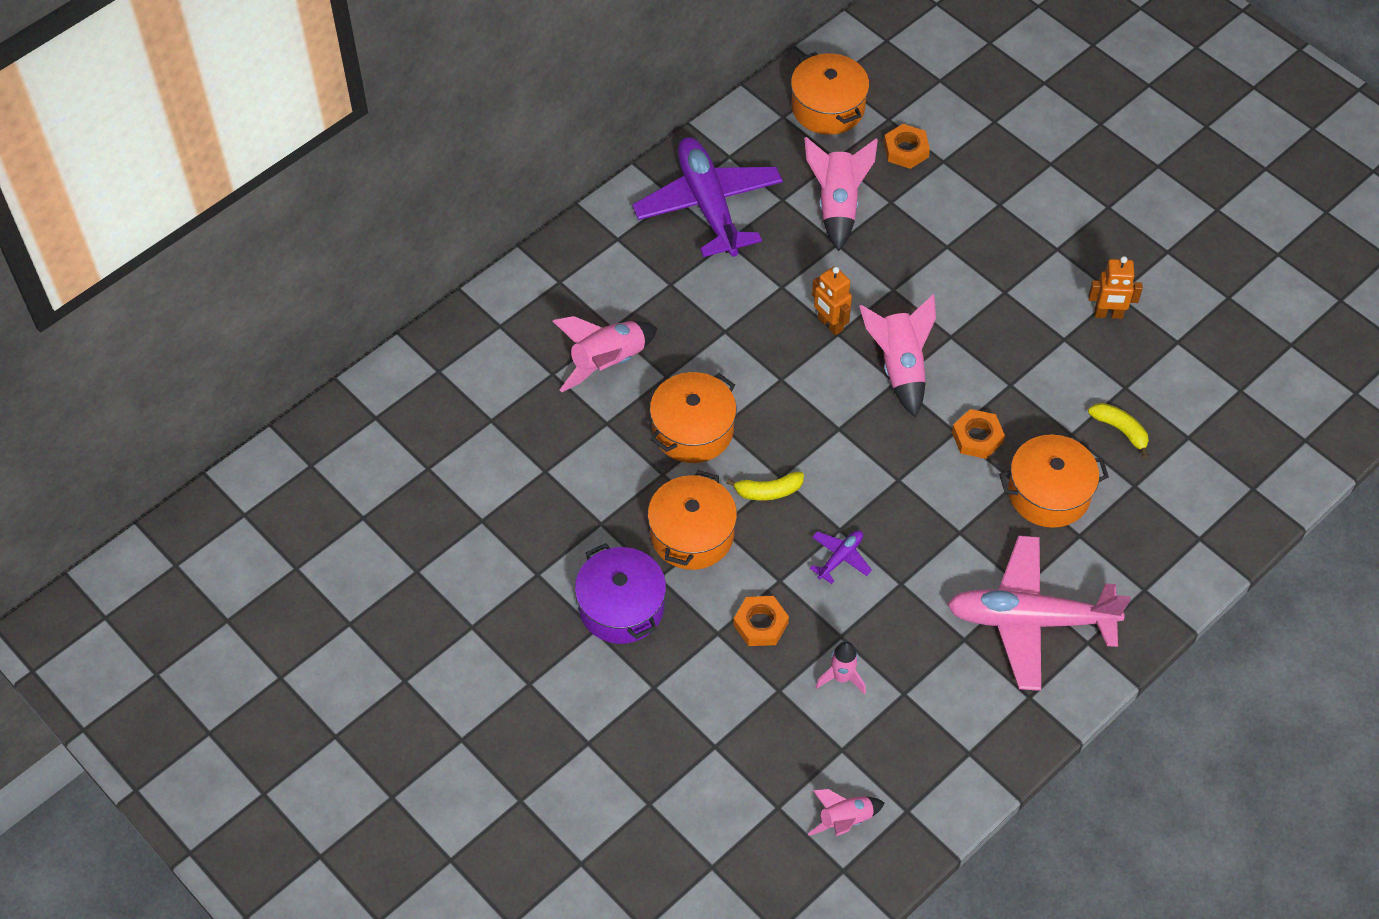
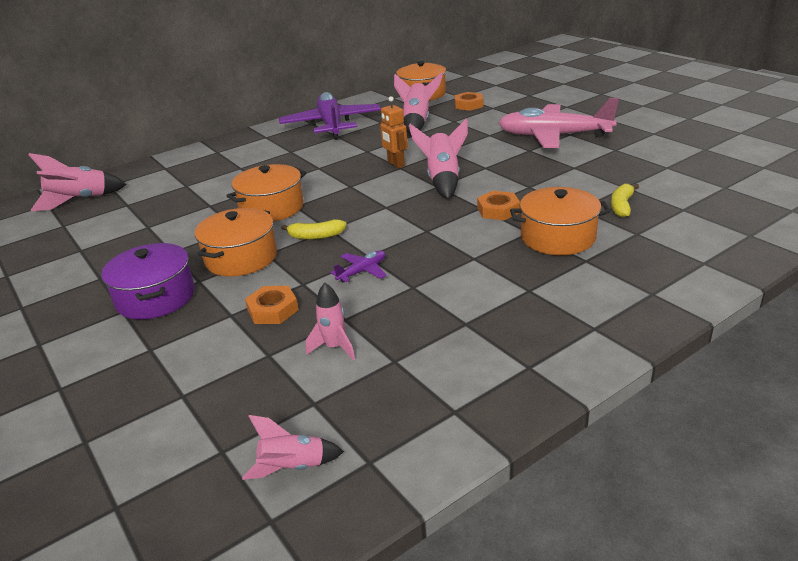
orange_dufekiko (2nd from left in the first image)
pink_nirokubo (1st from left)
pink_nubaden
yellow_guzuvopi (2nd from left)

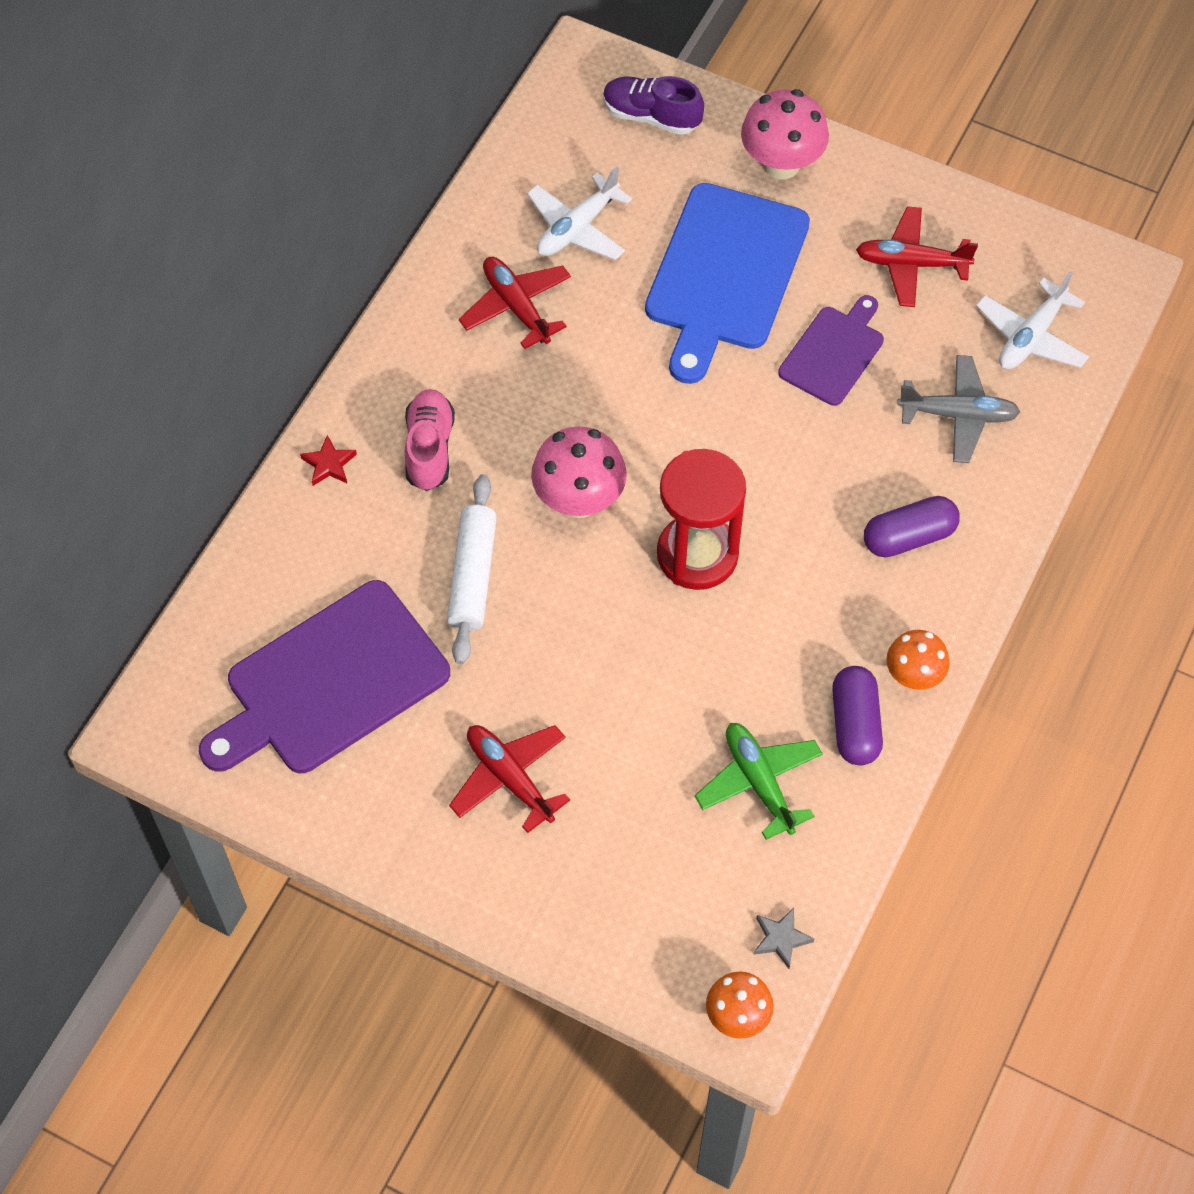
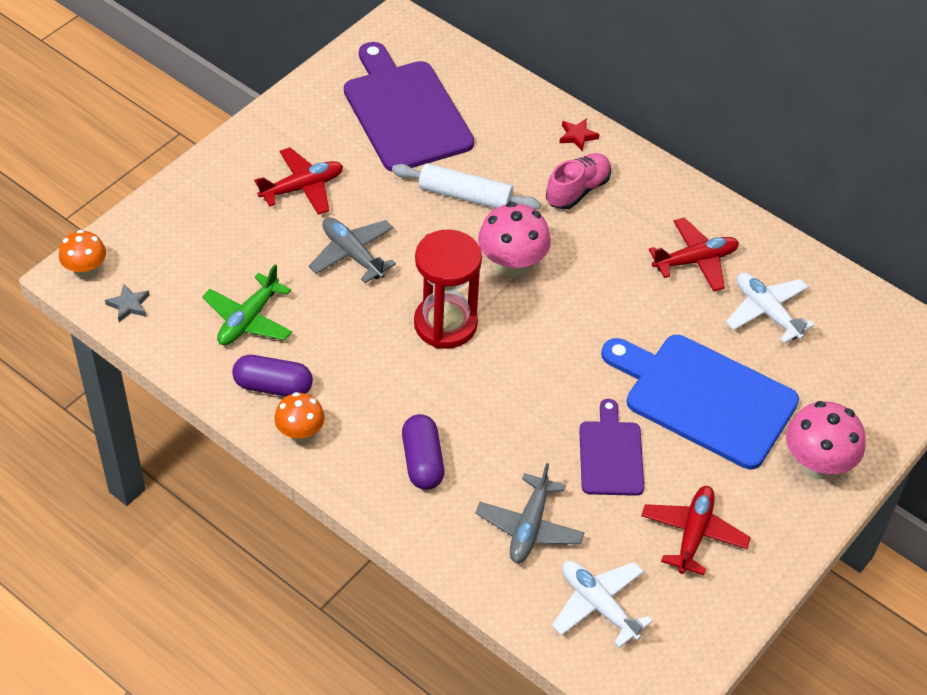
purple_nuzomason
grey_nubaden (1st from left)
pink_nuzomason
green_nubaden
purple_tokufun (2nd from left)

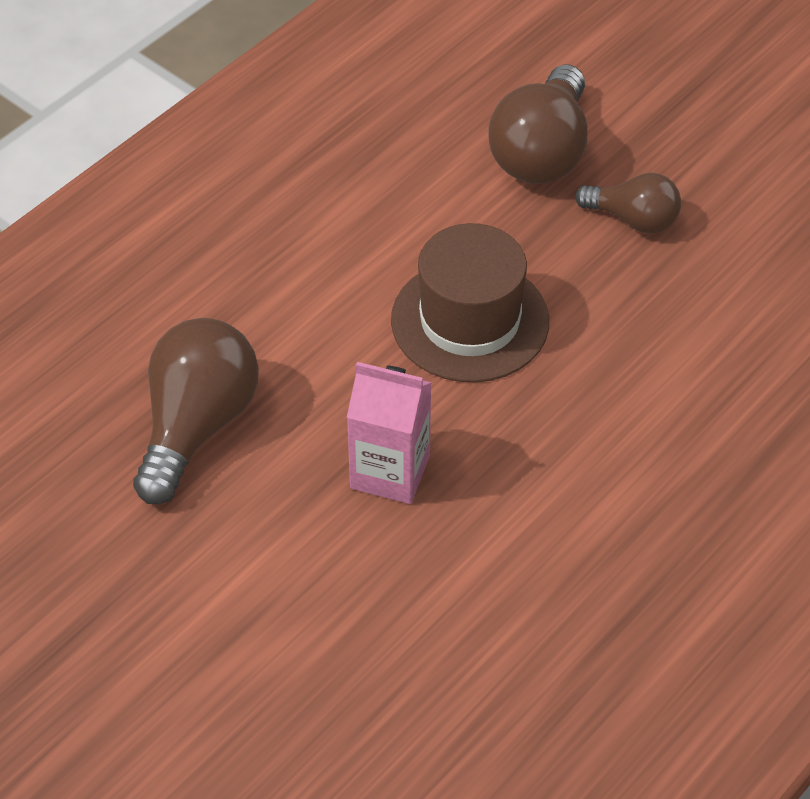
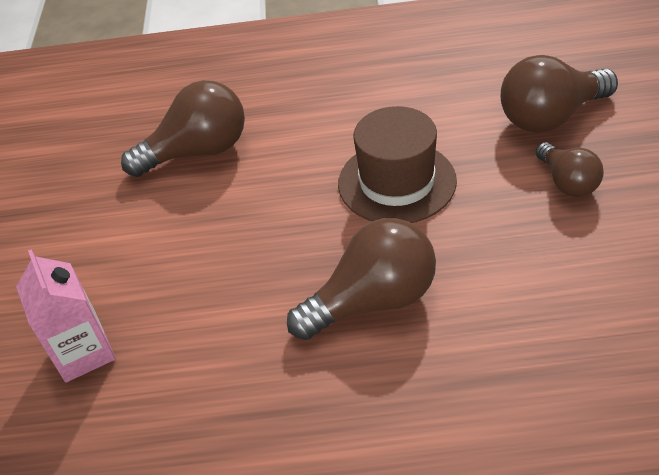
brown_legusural (2nd from left)
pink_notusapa

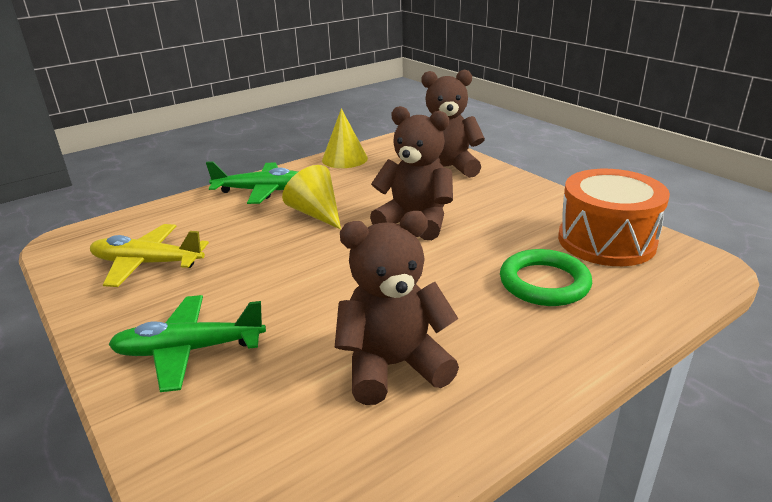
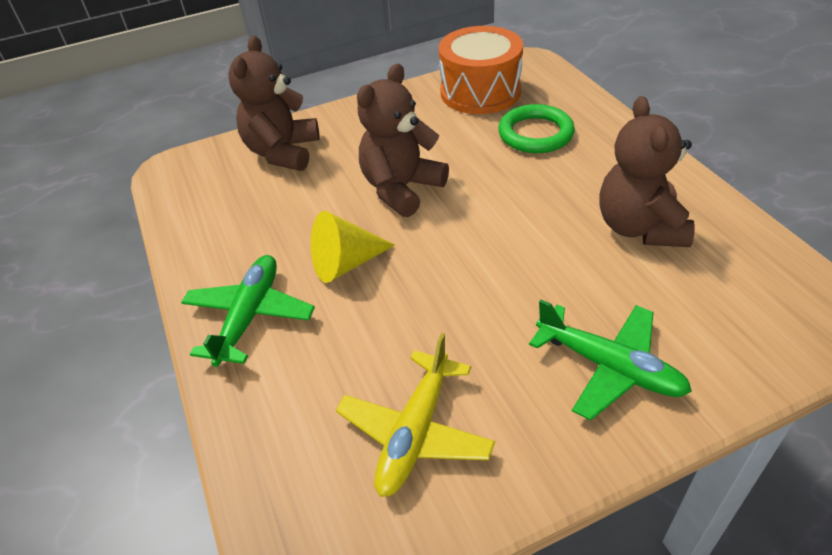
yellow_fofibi (2nd from left in the first image)
green_nubaden (2nd from left)

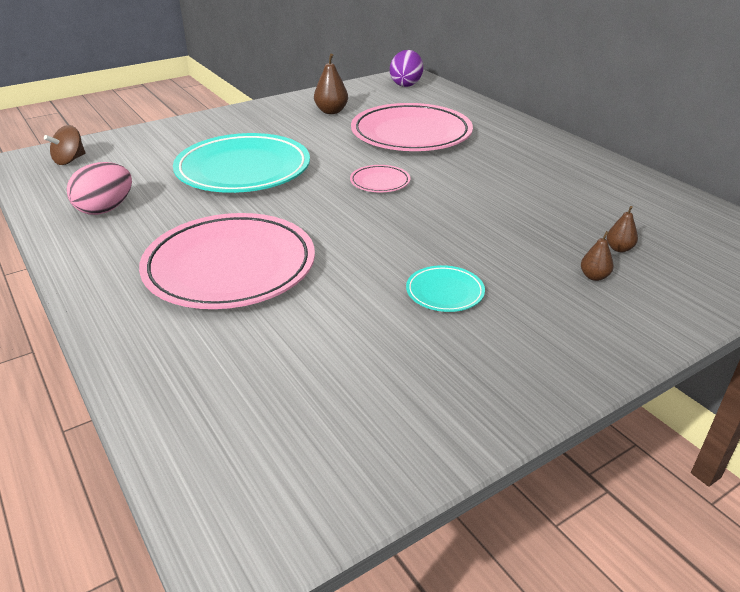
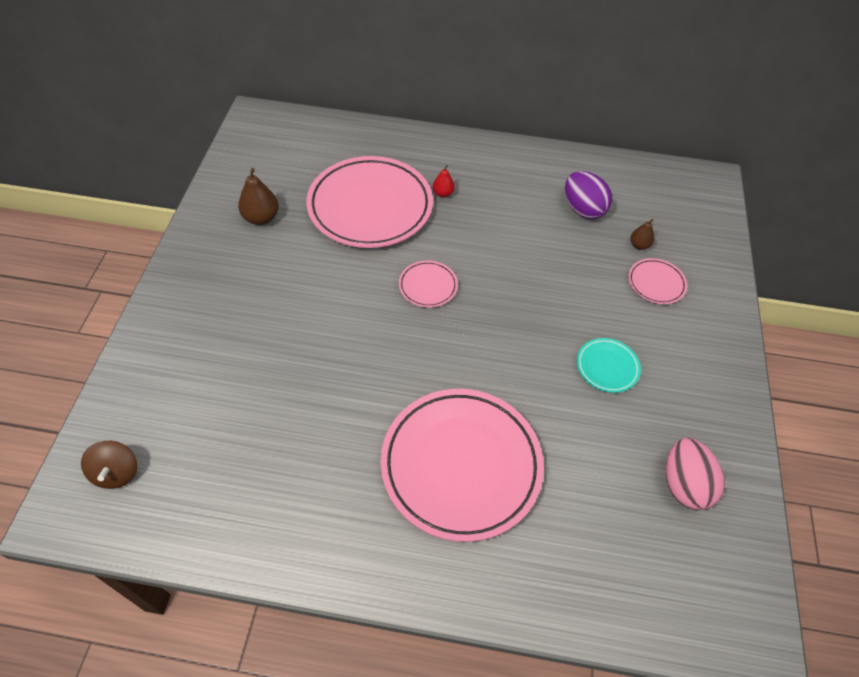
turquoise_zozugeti (1st from left in the first image)
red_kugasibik
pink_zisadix
purple_zisadix
pink_zozugeti (4th from left)

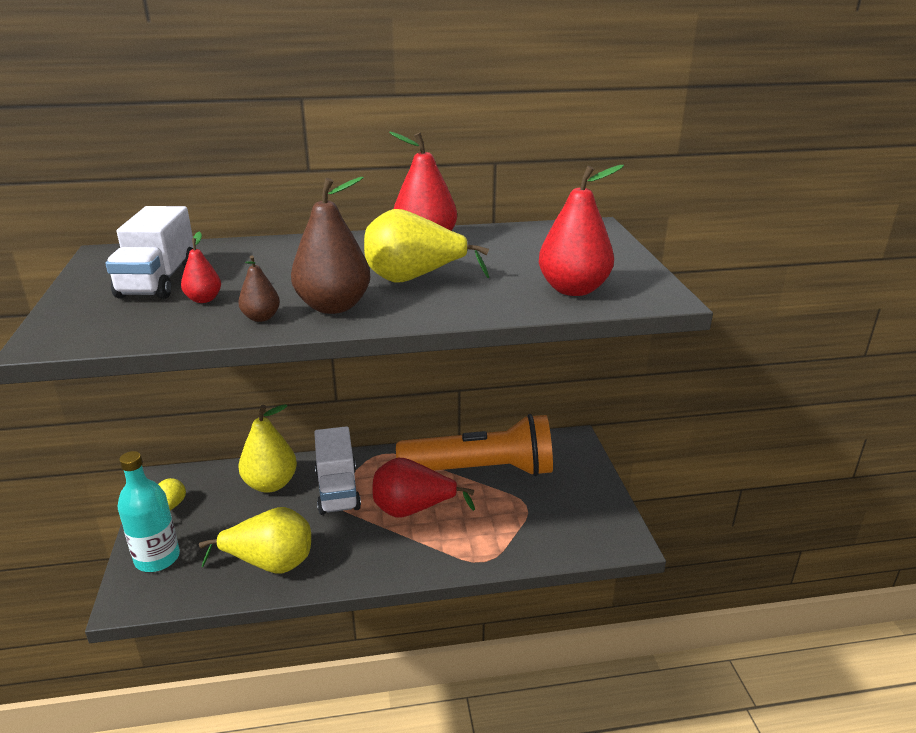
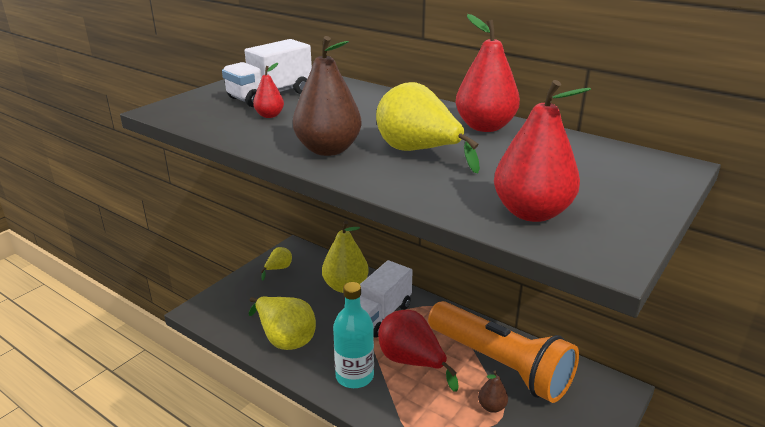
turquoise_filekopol
brown_kugasibik (2nd from left)

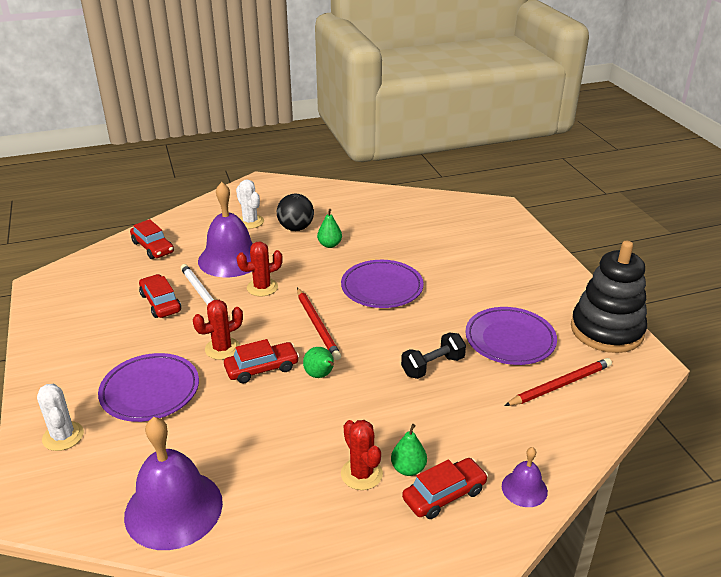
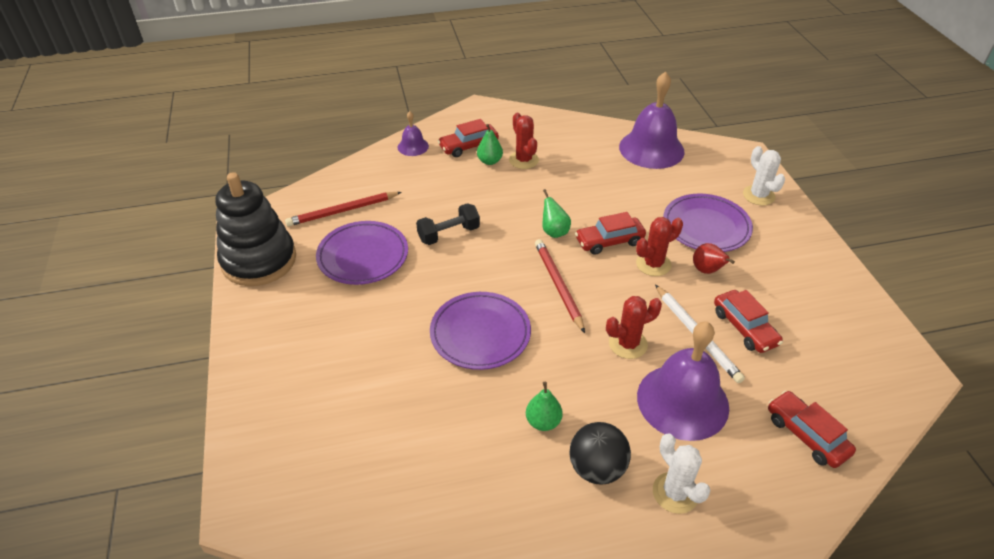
red_kugasibik

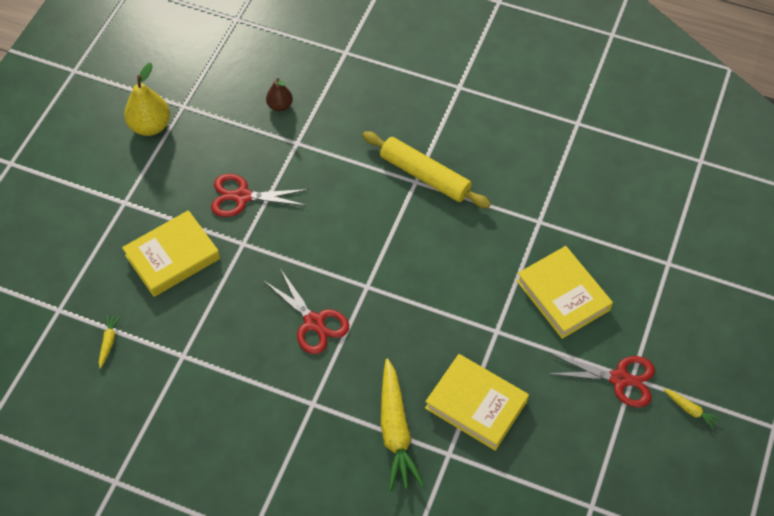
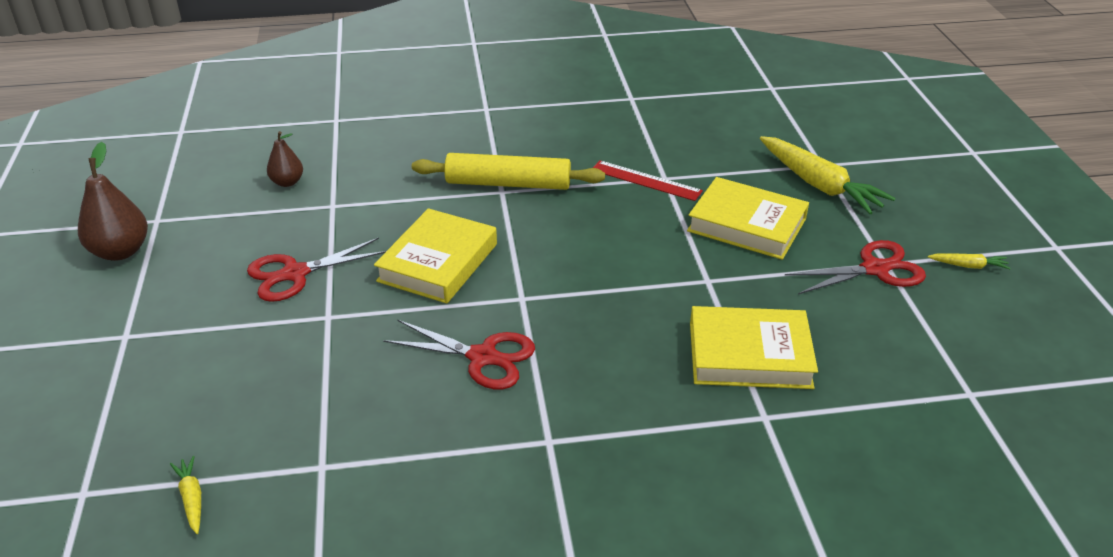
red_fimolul
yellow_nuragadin (1st from left)
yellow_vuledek (2nd from left)
brown_kugasibik (1st from left)

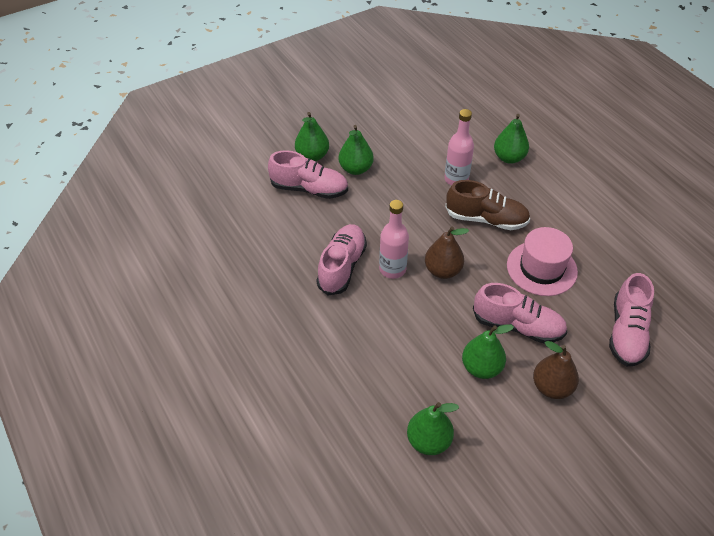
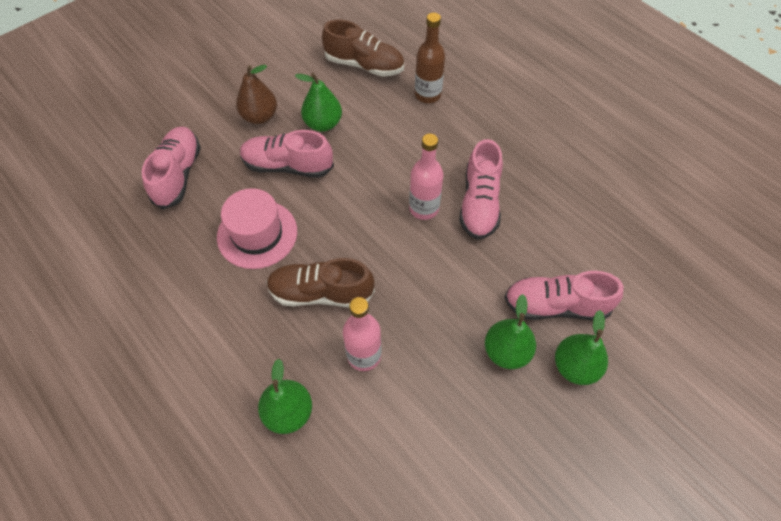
brown_kugasibik (1st from left in the first image)
brown_filekopol
brown_nuzomason (2nd from left)

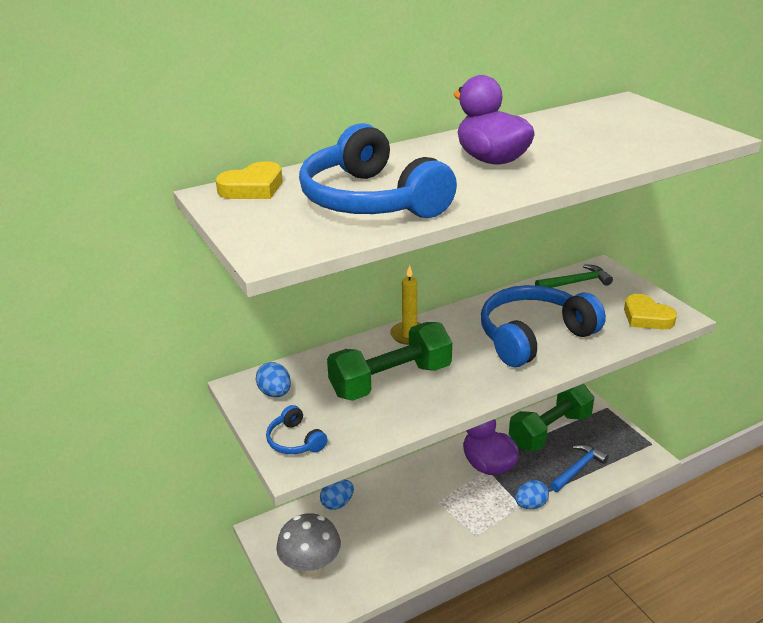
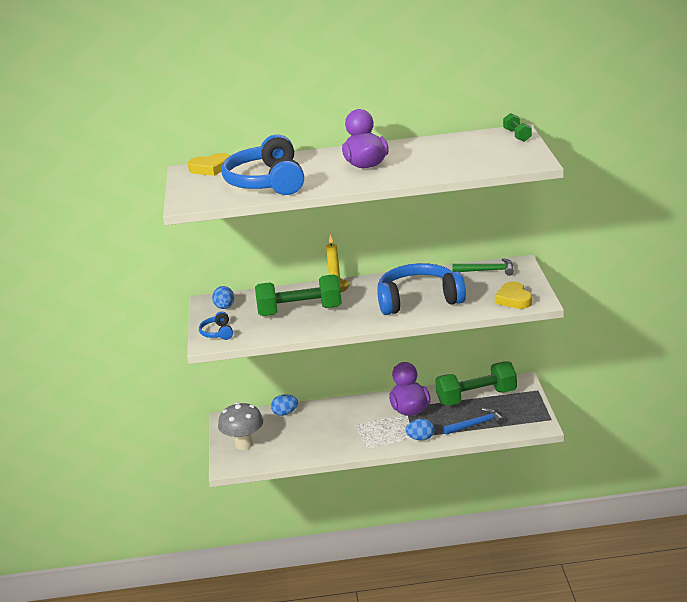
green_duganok (3rd from left)

